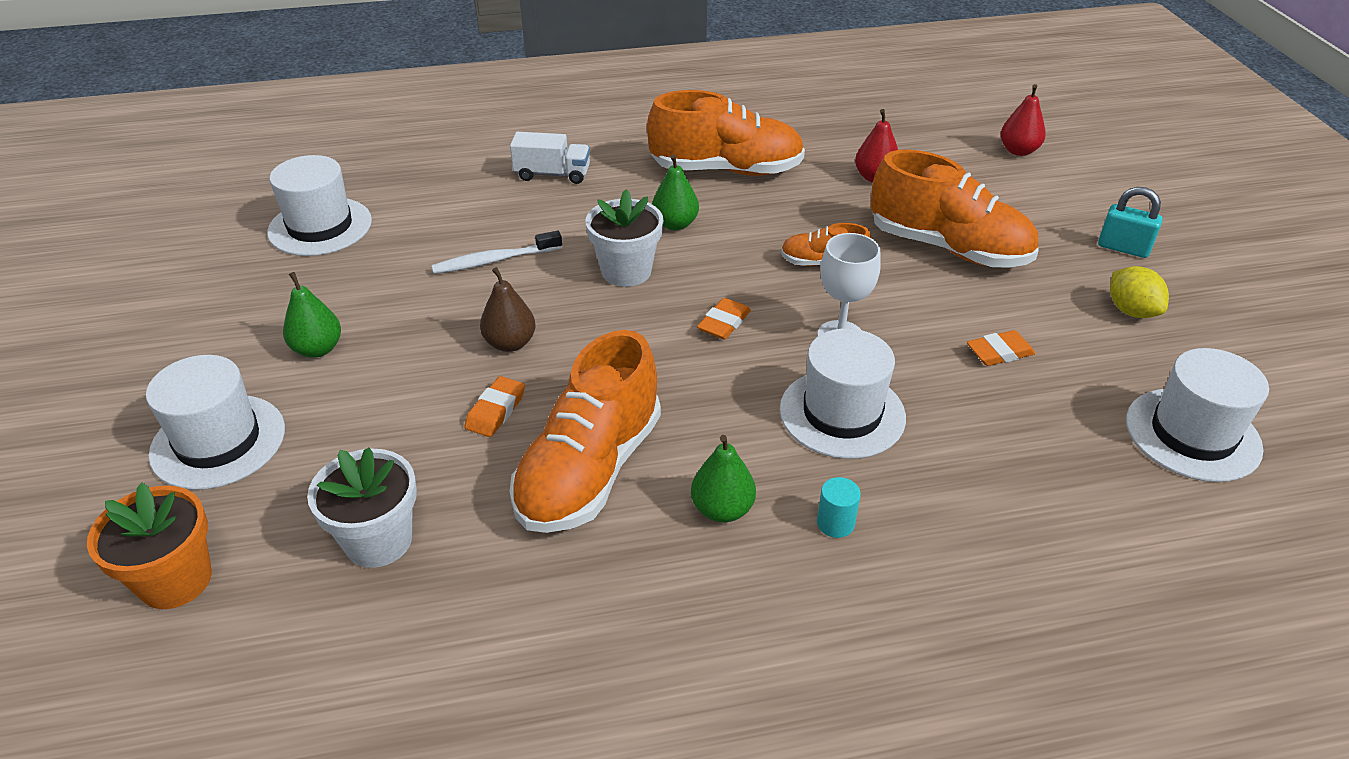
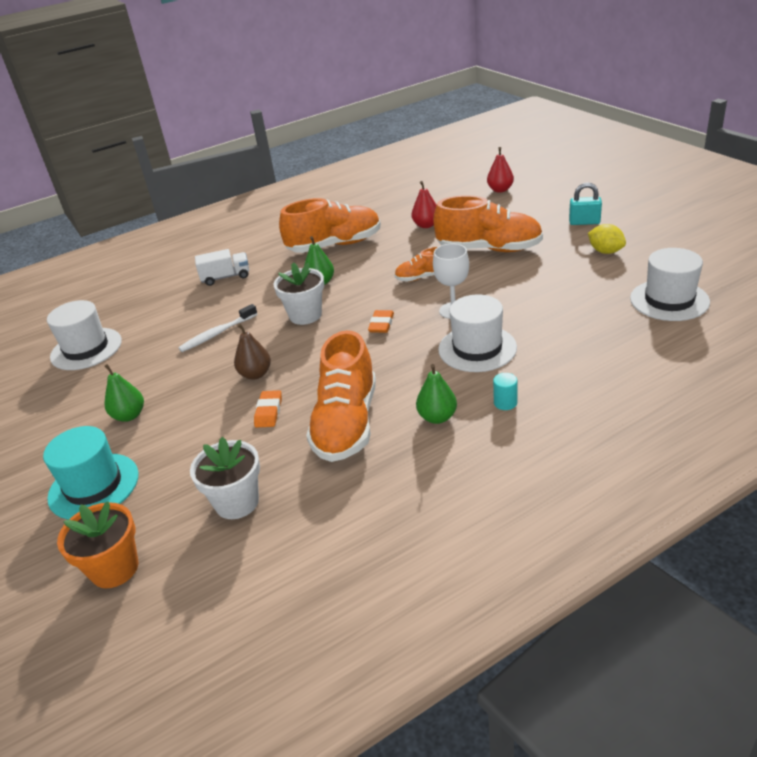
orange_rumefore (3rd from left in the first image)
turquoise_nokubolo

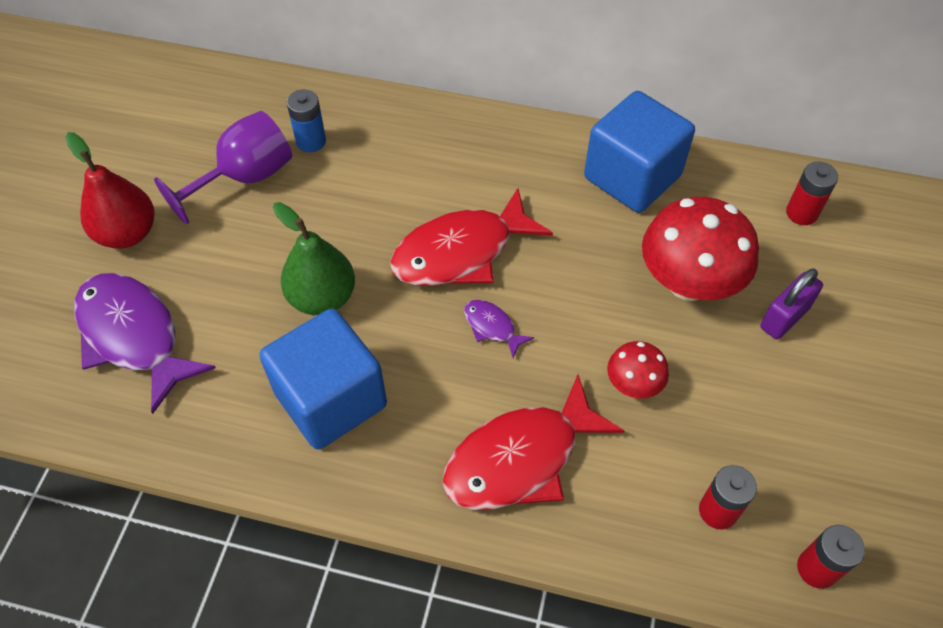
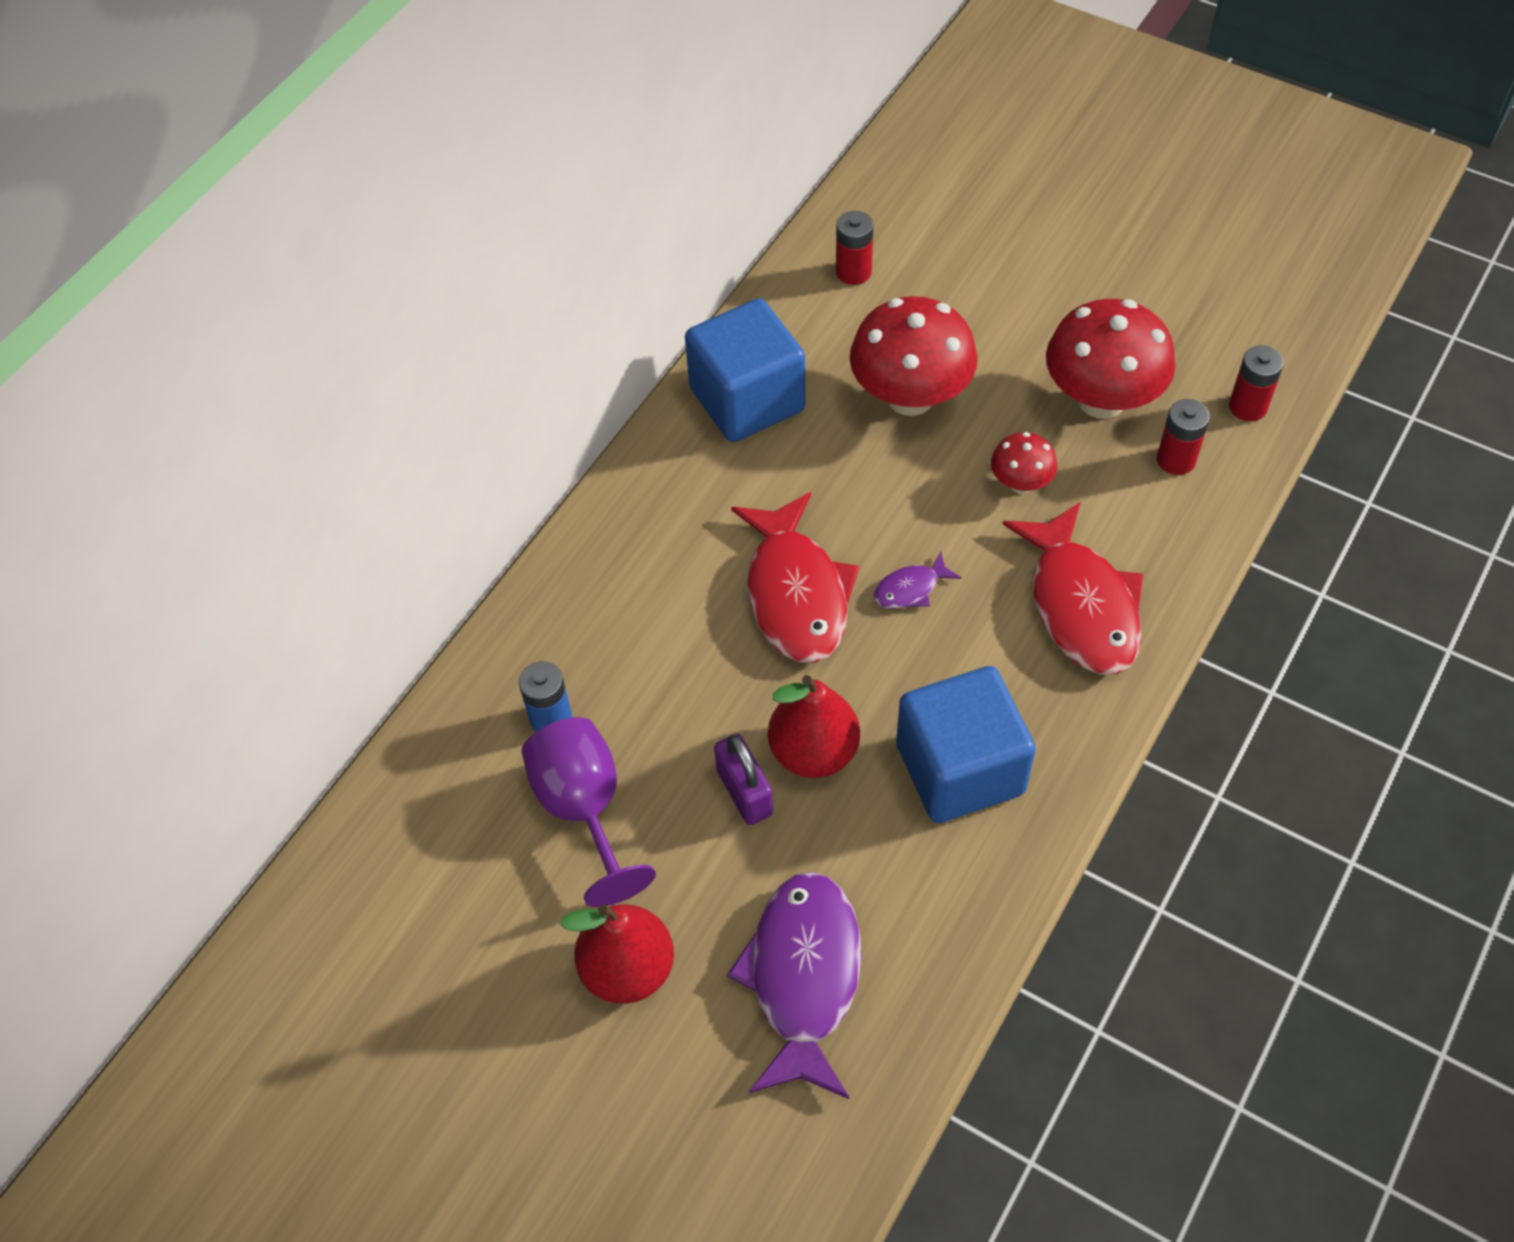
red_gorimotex (3rd from left)
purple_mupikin
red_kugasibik (2nd from left)
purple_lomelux (1st from left)

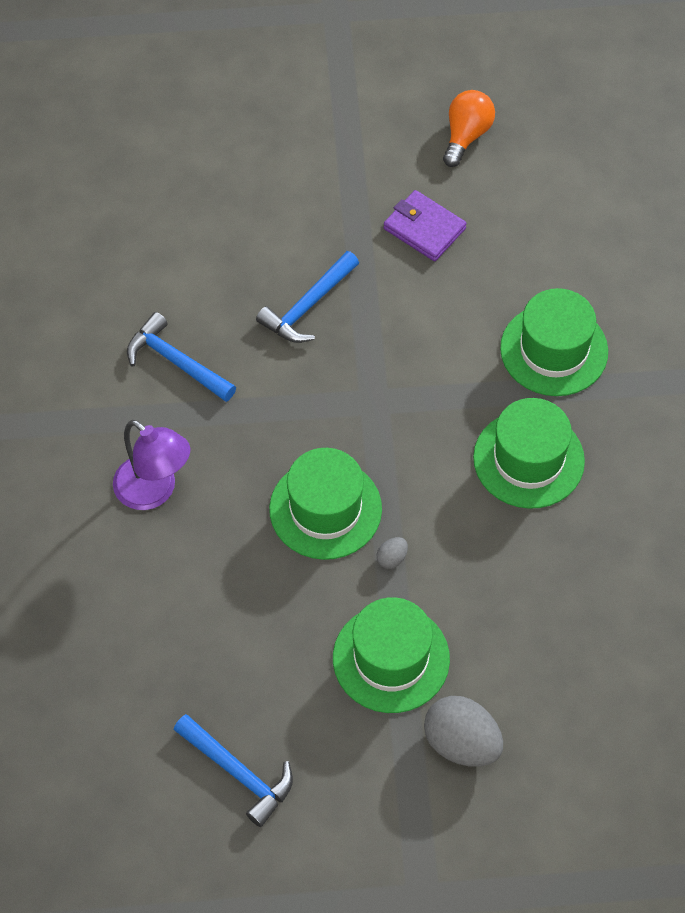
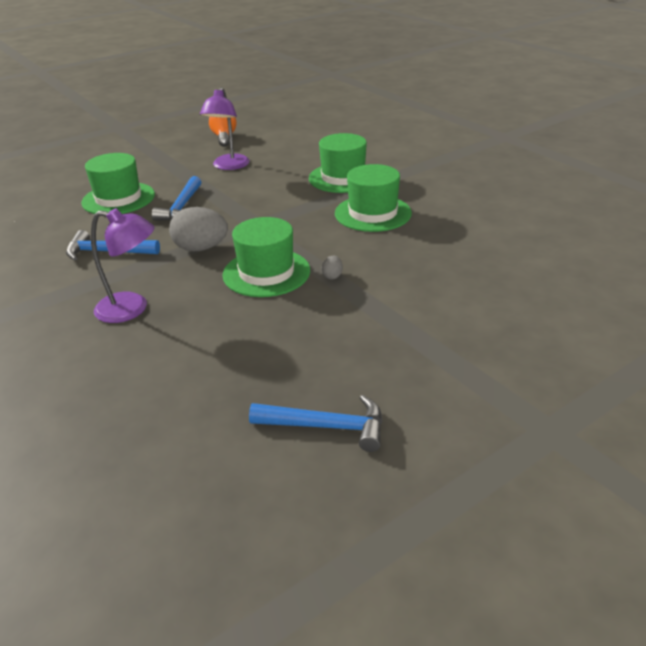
green_nokubolo (1st from left)
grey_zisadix (1st from left)
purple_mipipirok (2nd from left)

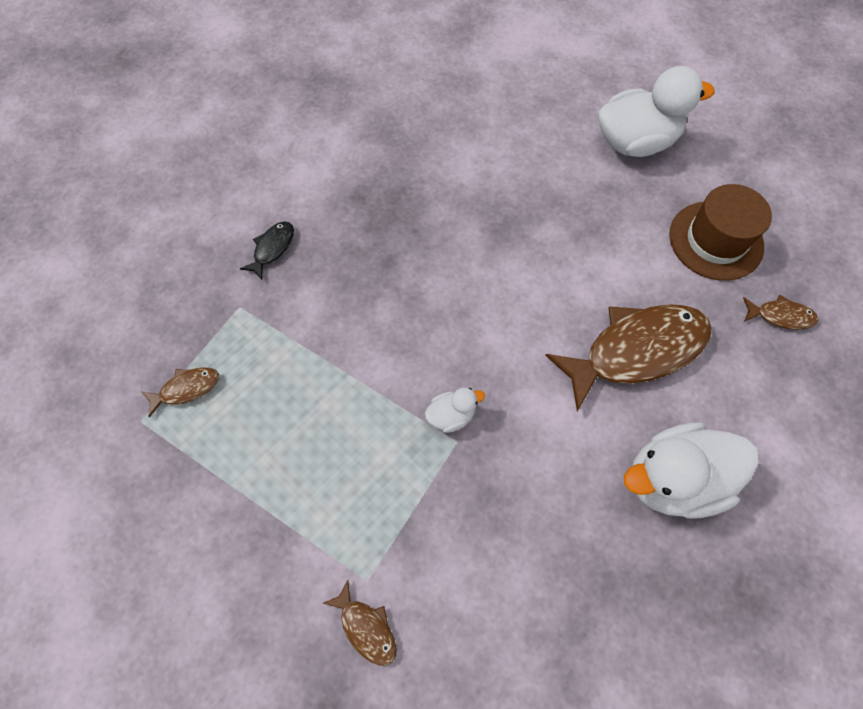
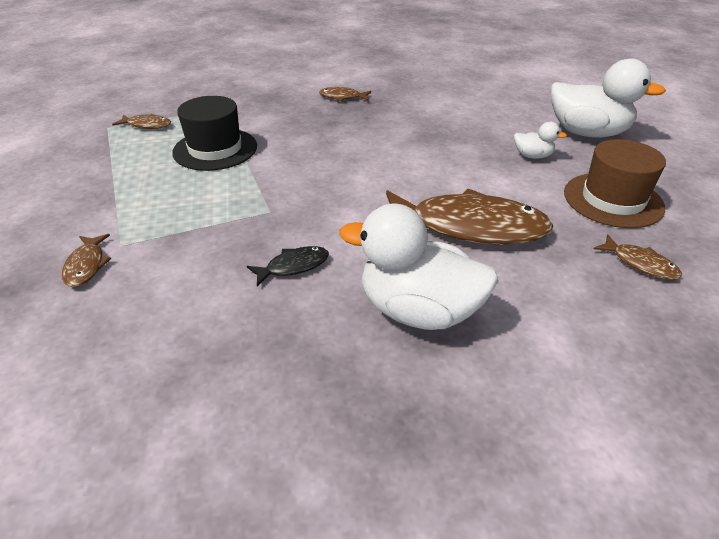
black_nokubolo
brown_lomelux (3rd from left)
black_lomelux
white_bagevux (2nd from left)

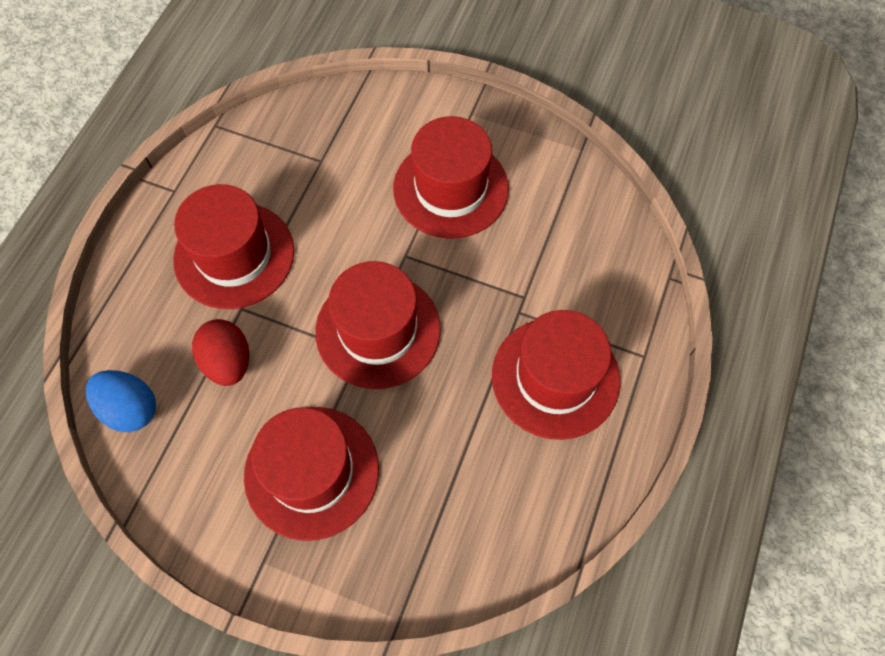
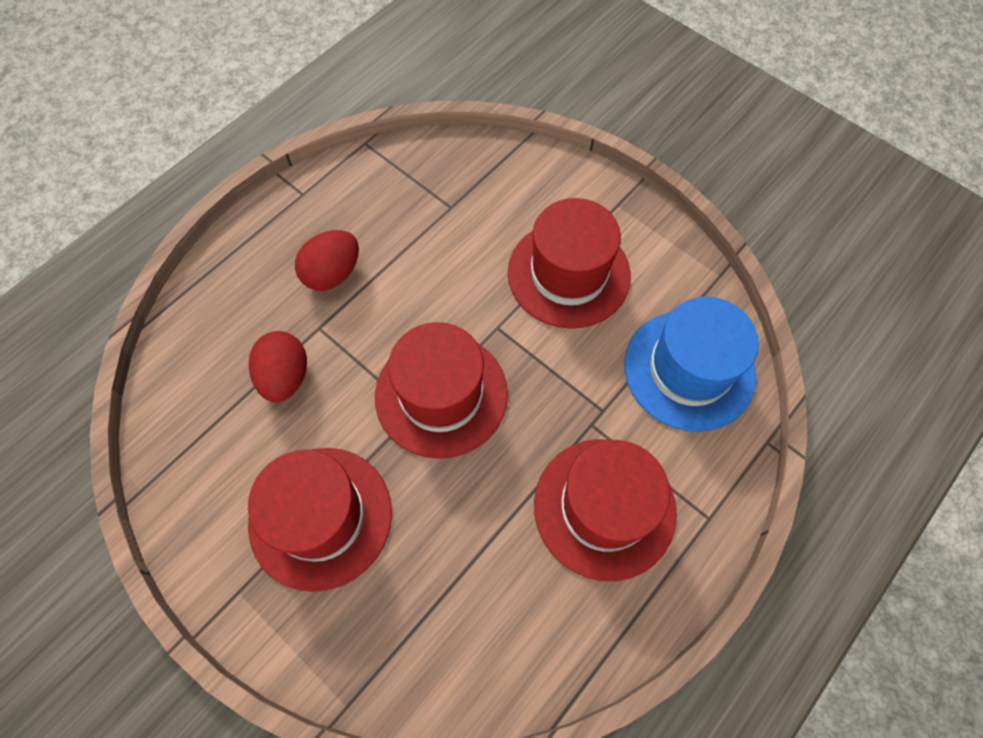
blue_zisadix
blue_nokubolo
red_zisadix (2nd from left)

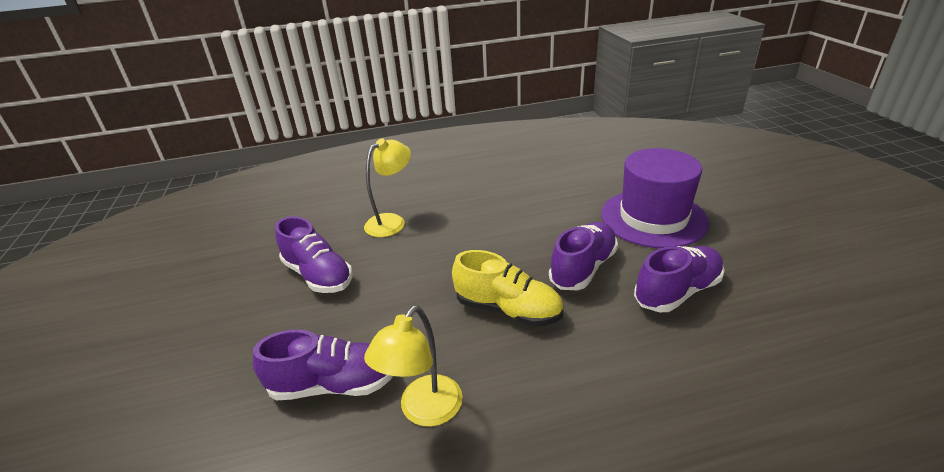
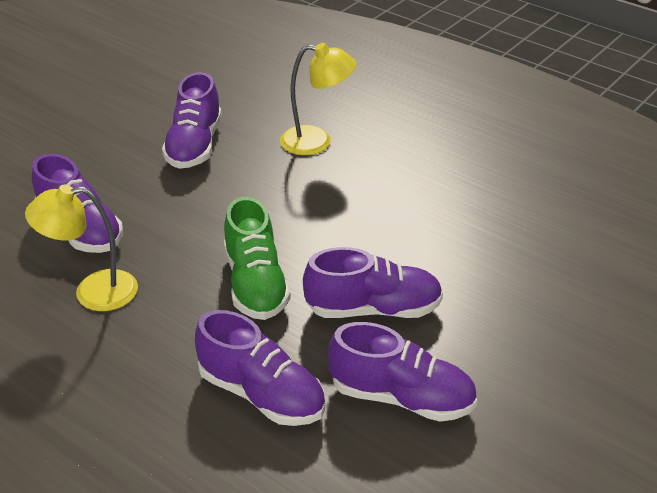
purple_nokubolo
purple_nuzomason (3rd from left)
green_nuzomason

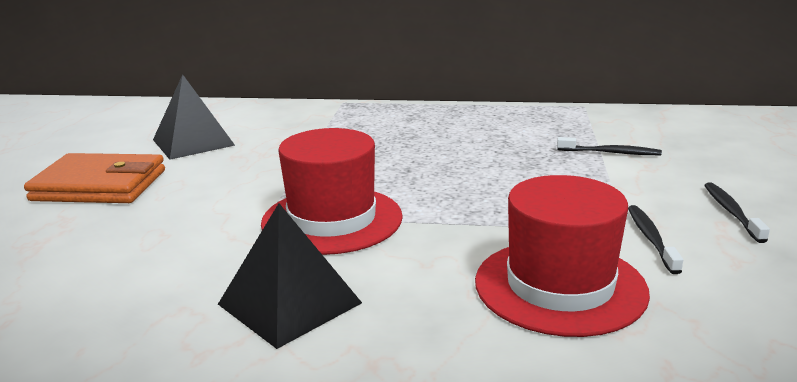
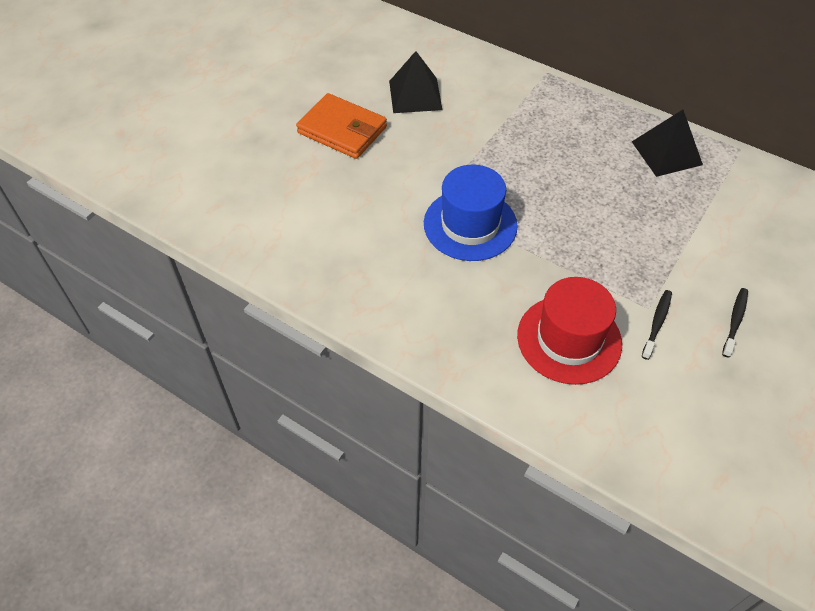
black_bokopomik (1st from left in the first image)
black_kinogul (2nd from left)
blue_nokubolo

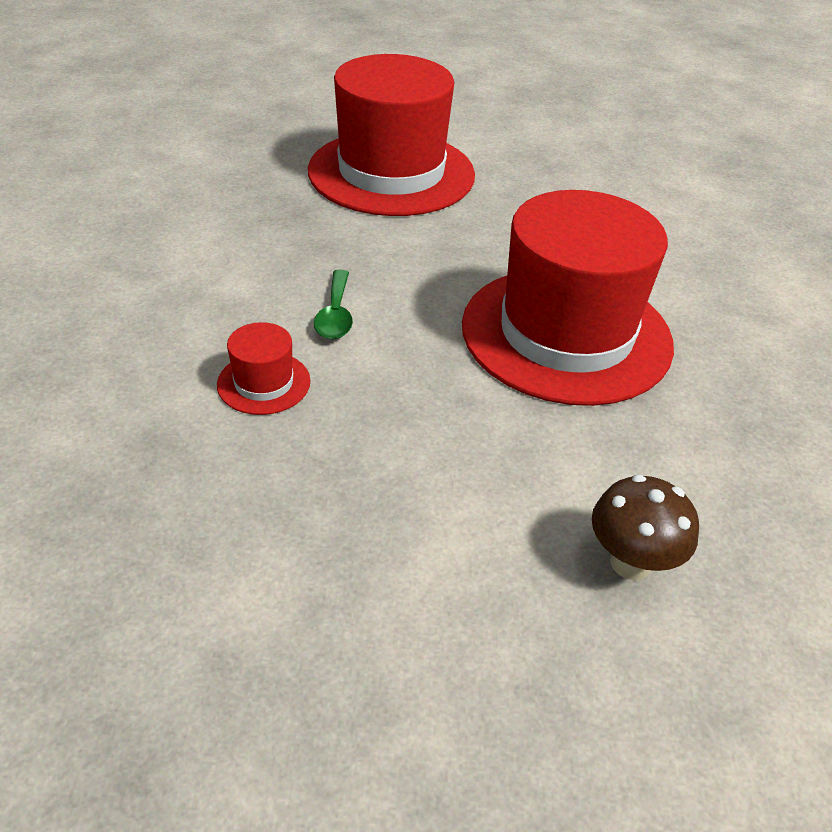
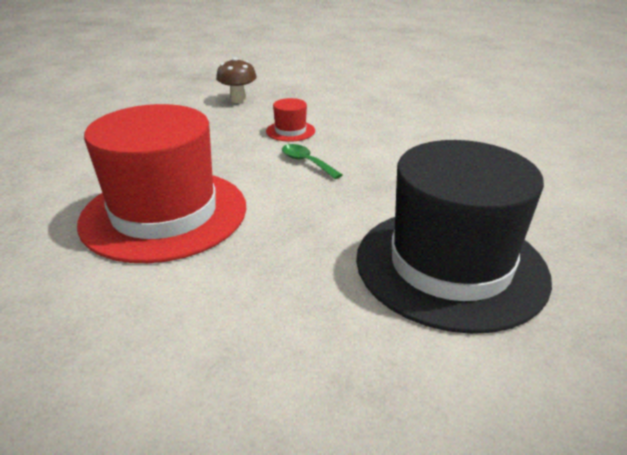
brown_gorimotex
black_nokubolo

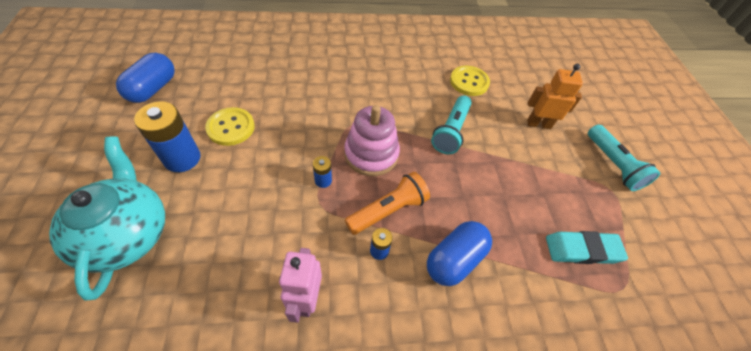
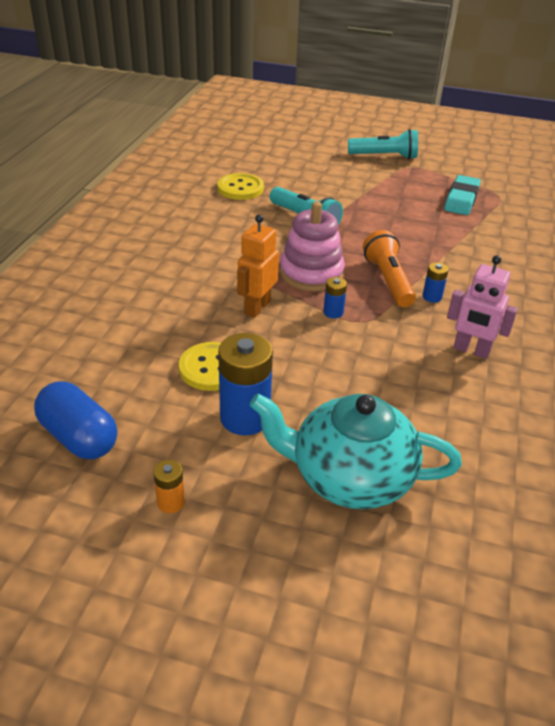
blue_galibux (2nd from left in the first image)
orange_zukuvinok
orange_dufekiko

